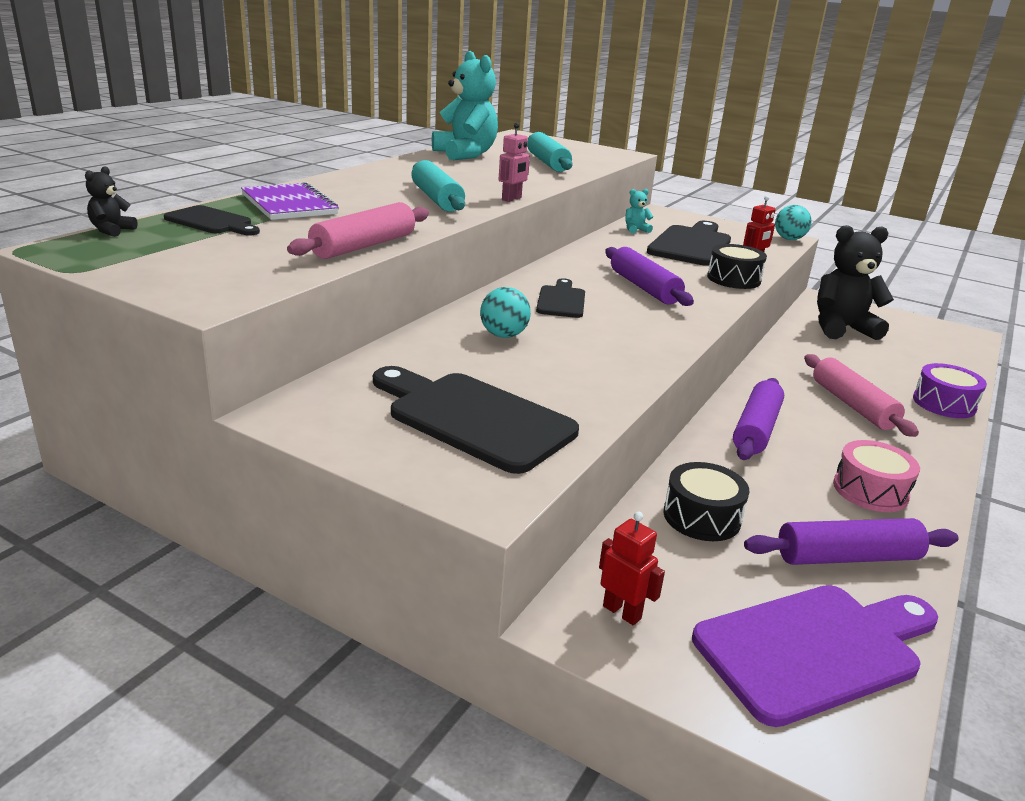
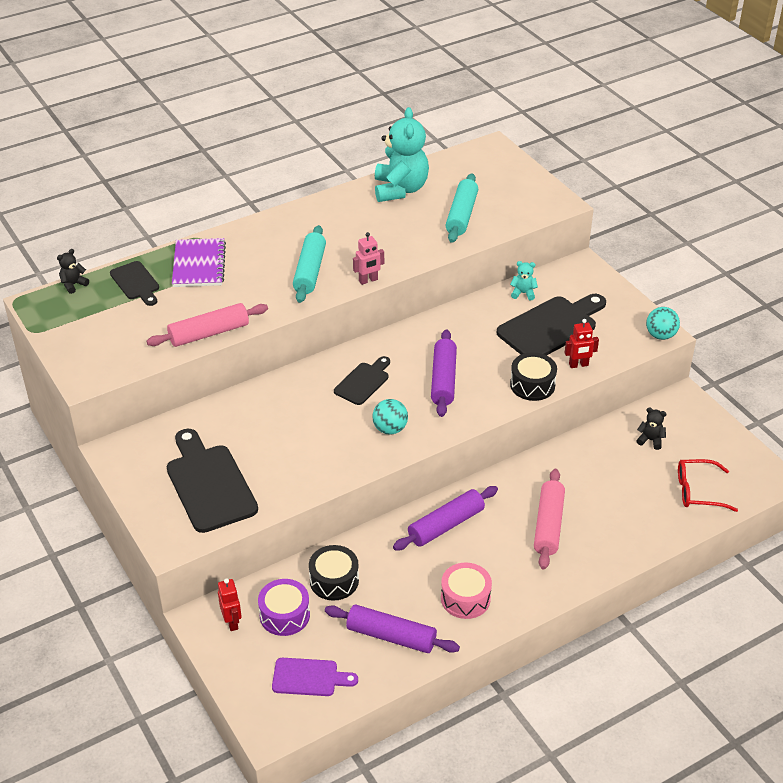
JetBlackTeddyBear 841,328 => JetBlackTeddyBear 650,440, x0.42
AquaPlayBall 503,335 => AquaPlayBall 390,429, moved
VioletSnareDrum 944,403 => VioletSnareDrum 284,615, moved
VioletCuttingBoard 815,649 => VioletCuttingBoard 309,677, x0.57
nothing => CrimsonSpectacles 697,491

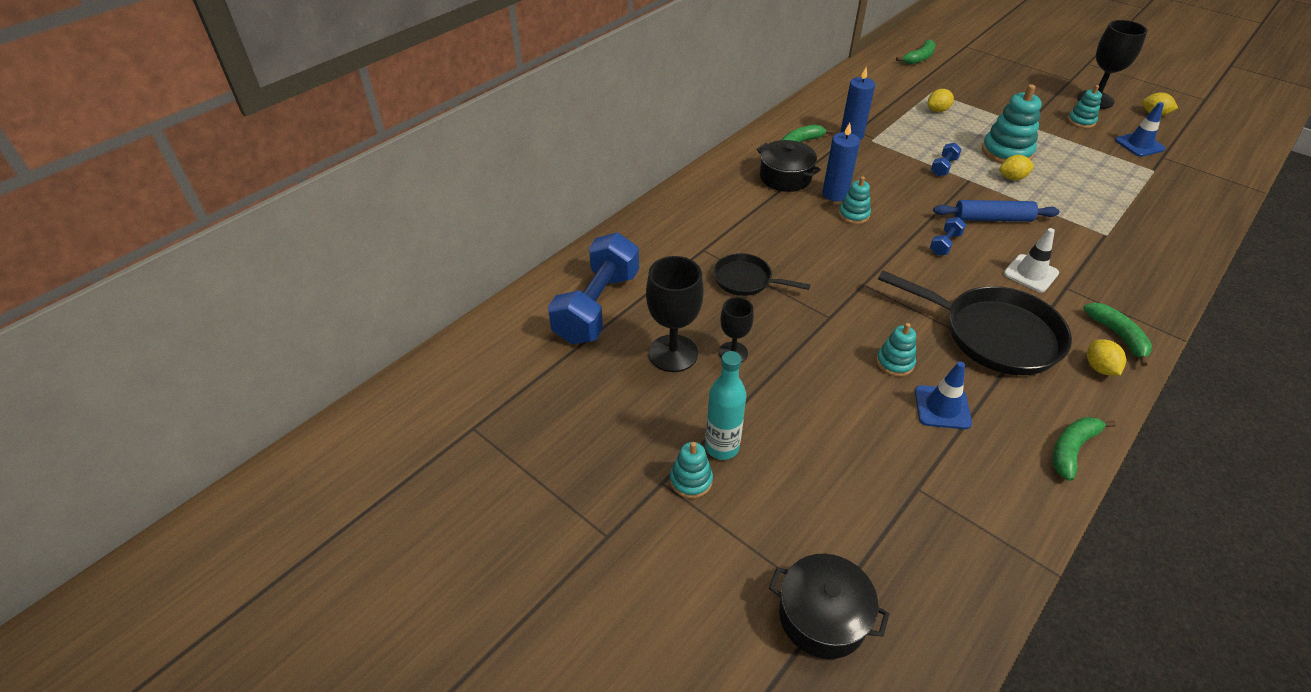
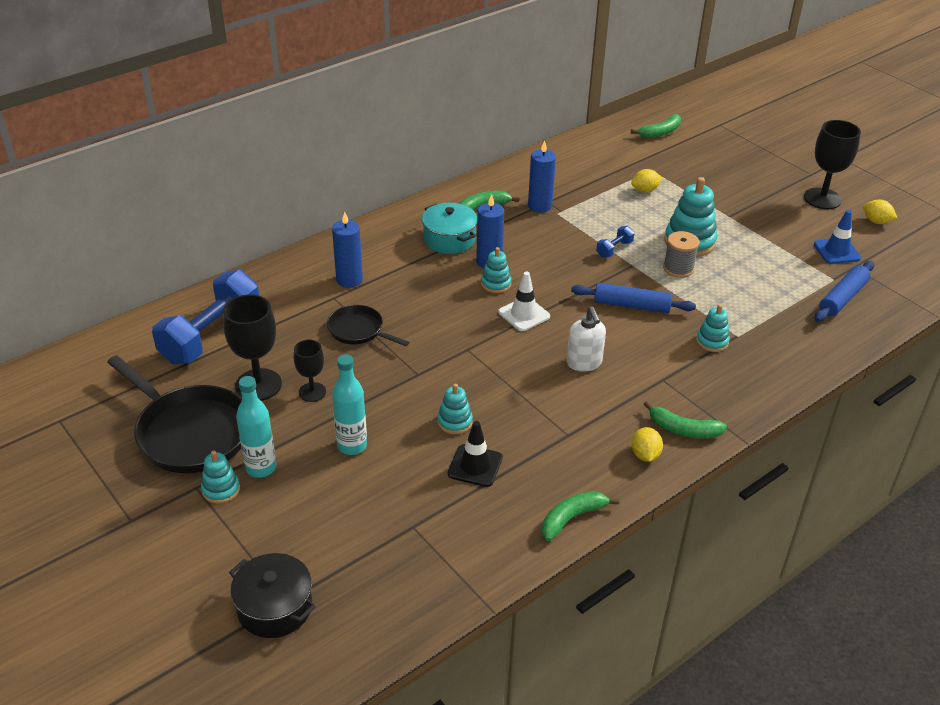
AquaRingStacker 1081,121 => AquaRingStacker 712,341, moved
JetBlackCookingPot 785,177 => AquaCookingPot 449,239
GoldenLemon 1012,178 => GreySpool 678,268
RoyalBlueFreeWeight 945,244 => nothing
PureWhiteTrafficCone 1030,273 => PureWhiteTrafficCone 524,314, moved
JetBlackPan 993,334 => JetBlackPan 189,432, moved
GreenBananaFruit 1118,336 => GreenBananaFruit 683,429, 120 degrees clockwise
RoyalBlueTrafficCone 942,407 => JetBlackTrafficCone 475,466
nothing => RoyalBlueWaxCandle 349,280
nothing => RoyalBlueDoughRoller 843,298
nothing => PureWhiteSoapDispenser 584,363
nothing => AquaBottle 352,445

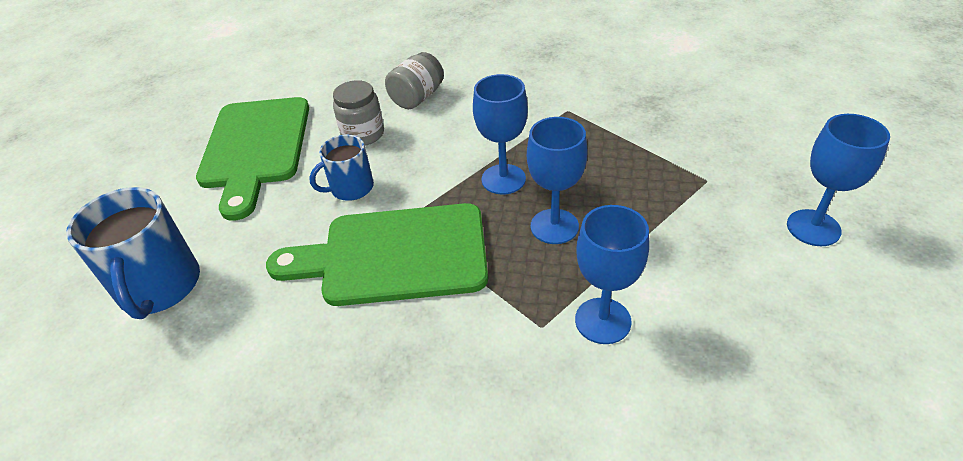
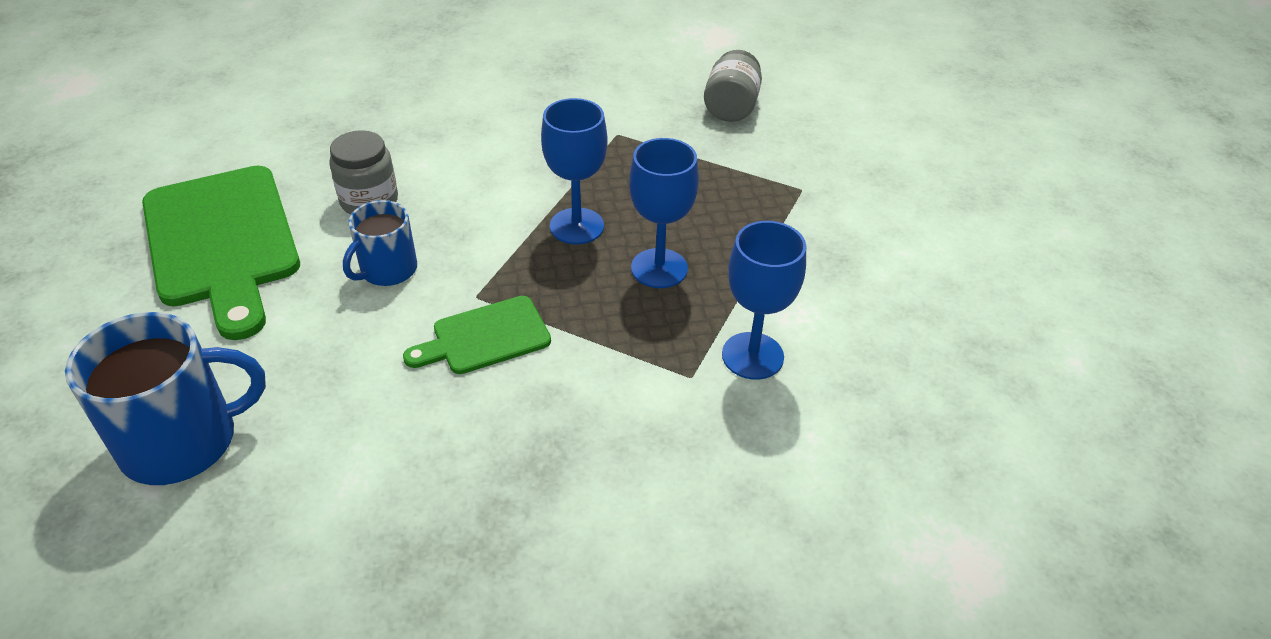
GreyJamJar 417,98 => GreyJamJar 731,107, moved
RoyalBlueWineGlass 813,228 => nothing
RoyalBlueTeaMug 159,287 => RoyalBlueTeaMug 182,441, 75 degrees counterclockwise
GreenCuttingBoard 395,255 => GreenCuttingBoard 485,337, x0.52

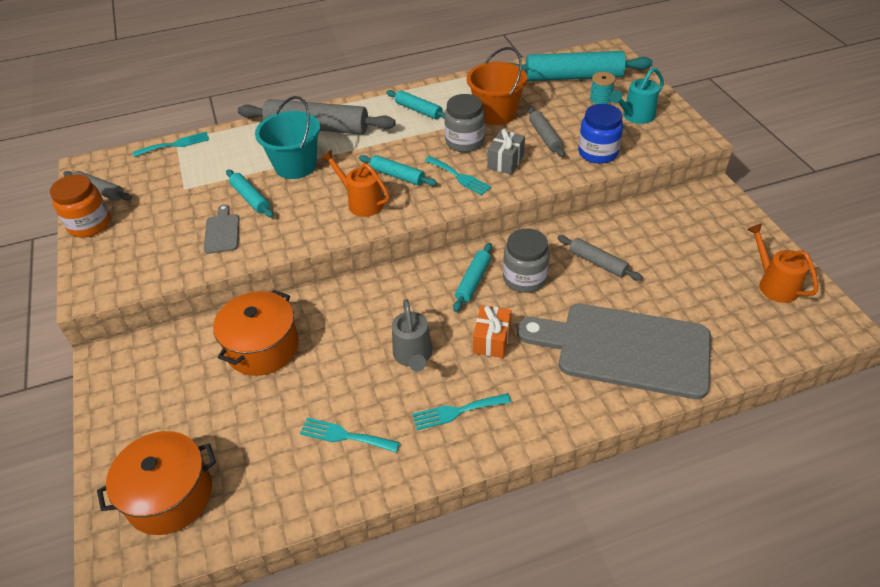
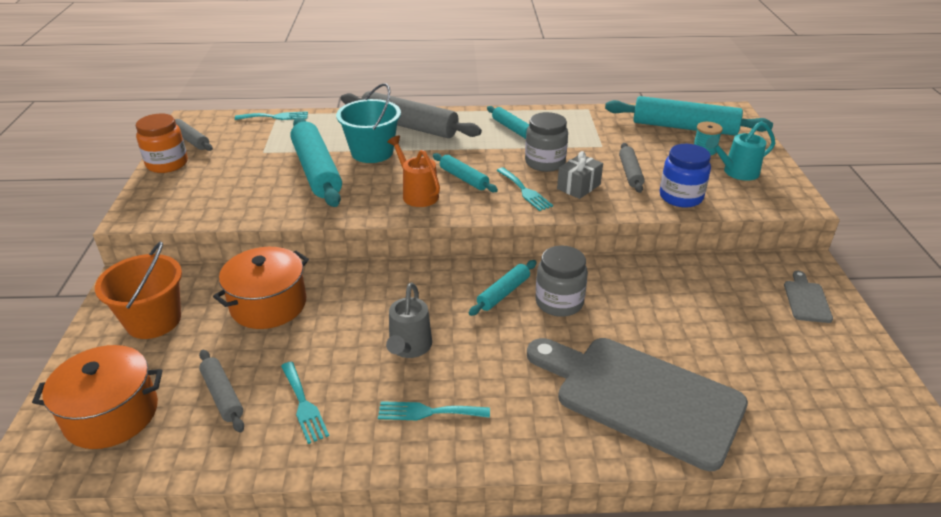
BrightOrangeBucket 495,114 => BrightOrangeBucket 153,320, moved
AquaDoughRoller 250,198 => AquaDoughRoller 317,171, x1.93
GreyCuttingBoard 222,232 => GreyCuttingBoard 806,299, moved
BrightOrangeWateringCan 773,284 => nothing
GreyDoughRoller 597,262 => GreyDoughRoller 223,395, moved
BrightOrangeWrappedGift 492,340 => nothing
AquaTableFork 345,436 => AquaTableFork 303,405, 150 degrees counterclockwise

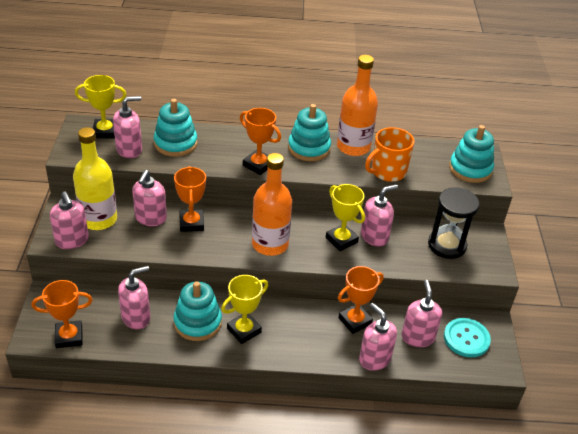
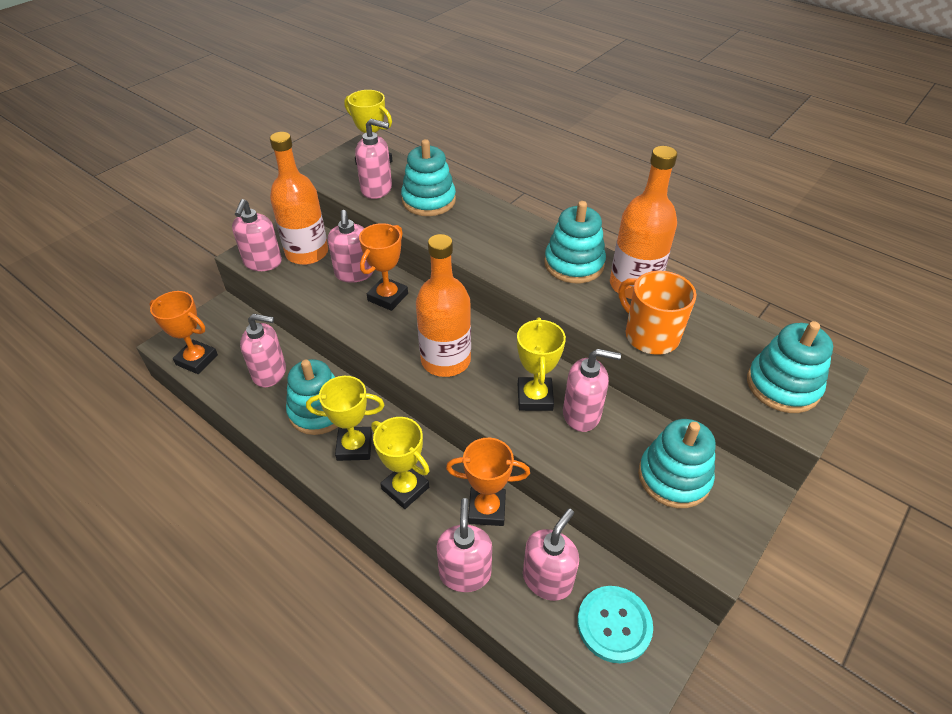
BrightOrangePrizeCup 258,165 => nothing
GoldenBottle 99,219 => BrightOrangeBottle 307,253
BrightOrangeTeaMug 387,171 => BrightOrangeTeaMug 650,335, 45 degrees clockwise
RosySoapDispenser 150,218 => RosySoapDispenser 354,273, 60 degrees counterclockwise
JetBlackSandTimer 447,245 => AquaRingStacker 674,477
nothing => GoldenPrizeCup 405,488

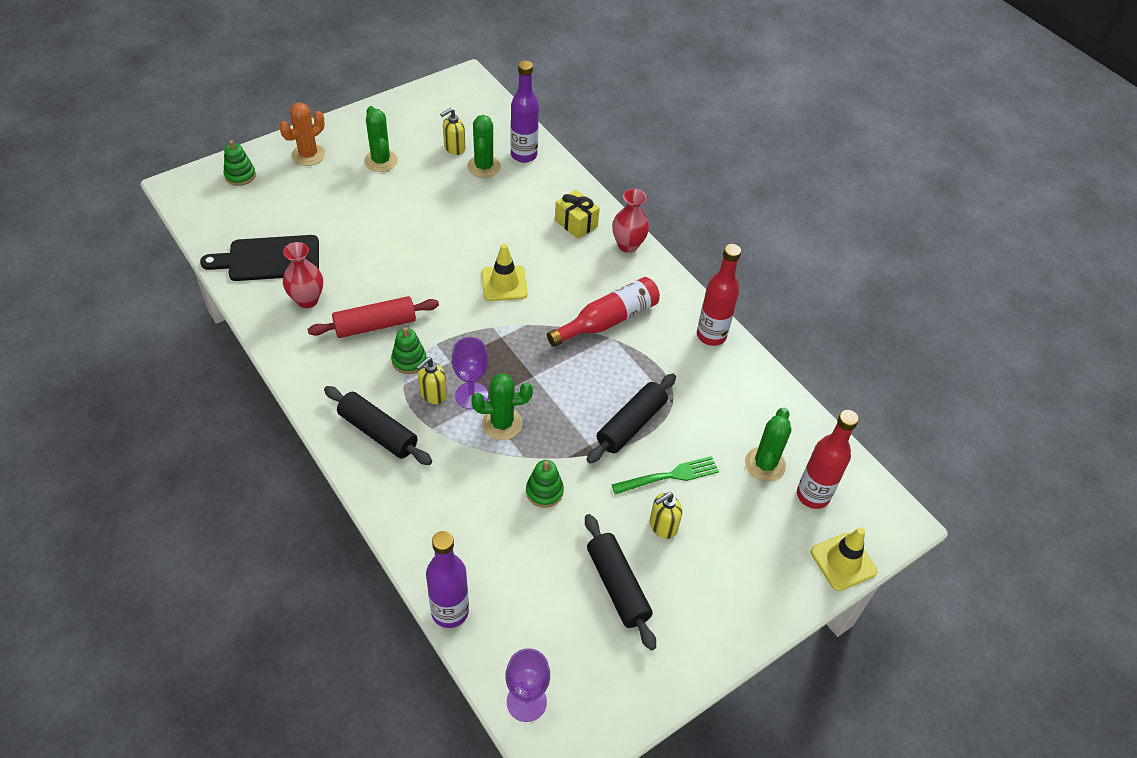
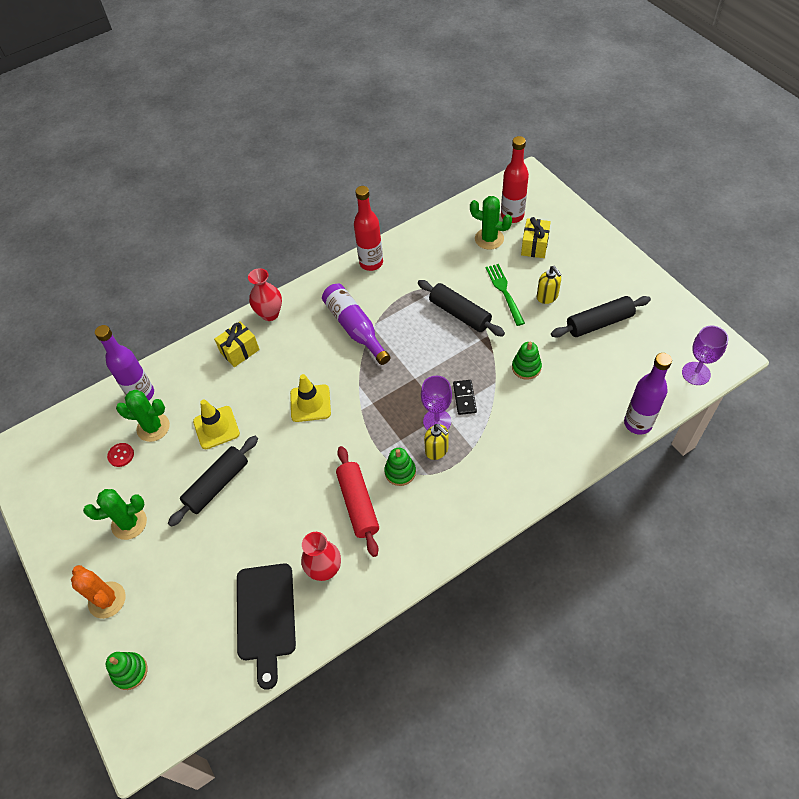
GoldenSoapDispenser 454,148 => CrimsonButton 121,455
CrimsonBottle 608,320 => VioletBottle 355,328
GreenPricklyPlant 502,423 => JetBlackDominoPiece 464,398
JetBlackDoughRoller 378,432 => JetBlackDoughRoller 217,485, moved
GoldenTrafficCone 843,561 => GoldenTrafficCone 216,427, moved
nothing => GoldenWrappedGift 534,246

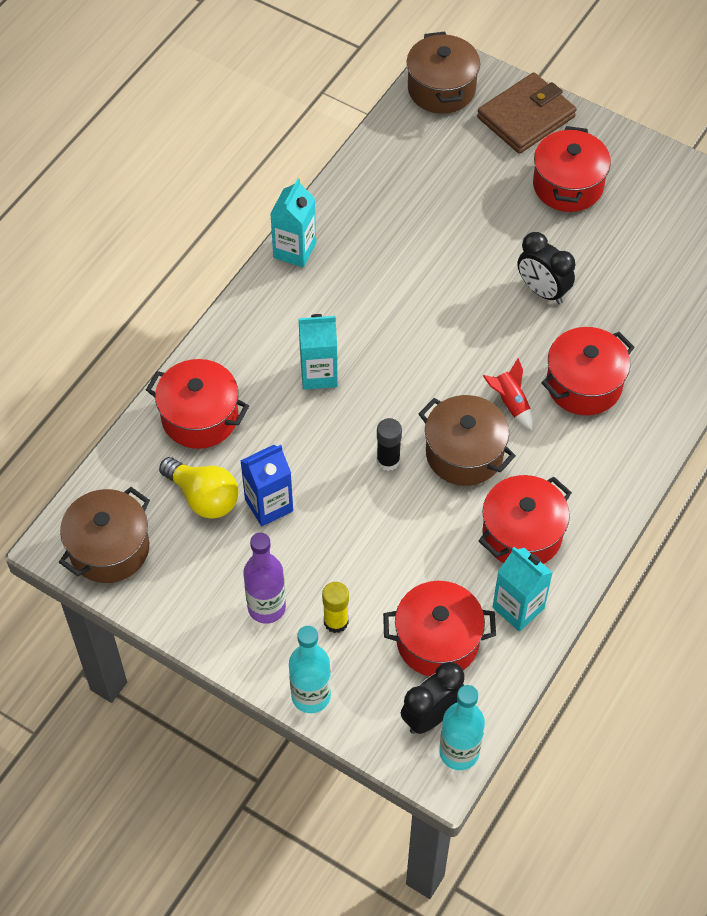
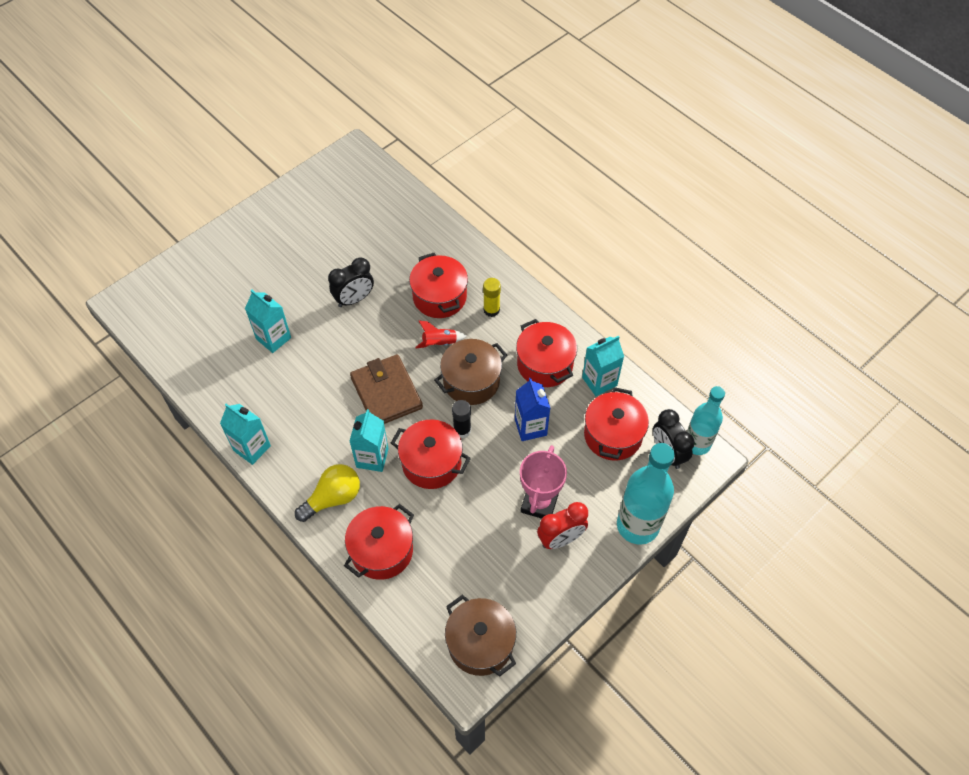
DarkBrownCookingPot 441,89 => nothing
DarkBrownCardWallet 526,117 => DarkBrownCardWallet 386,393, moved
CrimsonCookingPot 568,185 => CrimsonCookingPot 431,463, moved
RoyalBlueMilkCarton 269,505 => RoyalBlueMilkCarton 530,427, moved
GoldenLightbulb 203,497 => GoldenLightbulb 333,498, moved
VioletBottle 266,607 => CrimsonClock 560,539
GoldenGlueStick 336,621 => GoldenGlueStick 491,310, moved
AquaBottle 311,696 => AquaBottle 637,525, x1.50
nothing => AquaMilkCarton 273,338
nothing => RosyPrizeCup 539,503

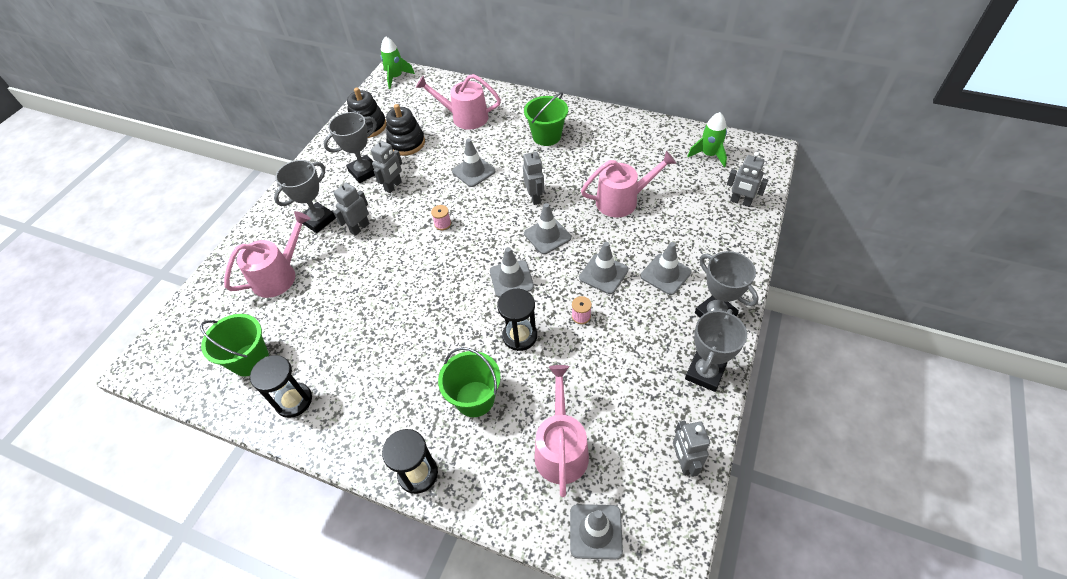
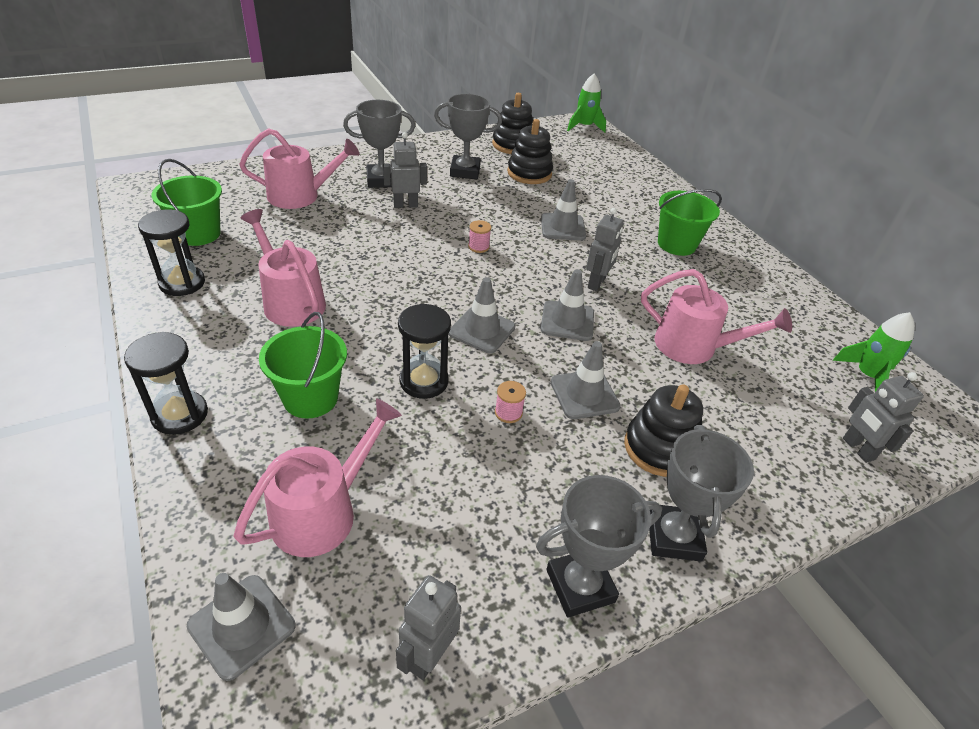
RosyWateringCan 465,117 => RosyWateringCan 290,301, moved
GreyRobot 393,186 => nothing
GreyTrafficCone 665,274 => JetBlackRingStacker 659,448

